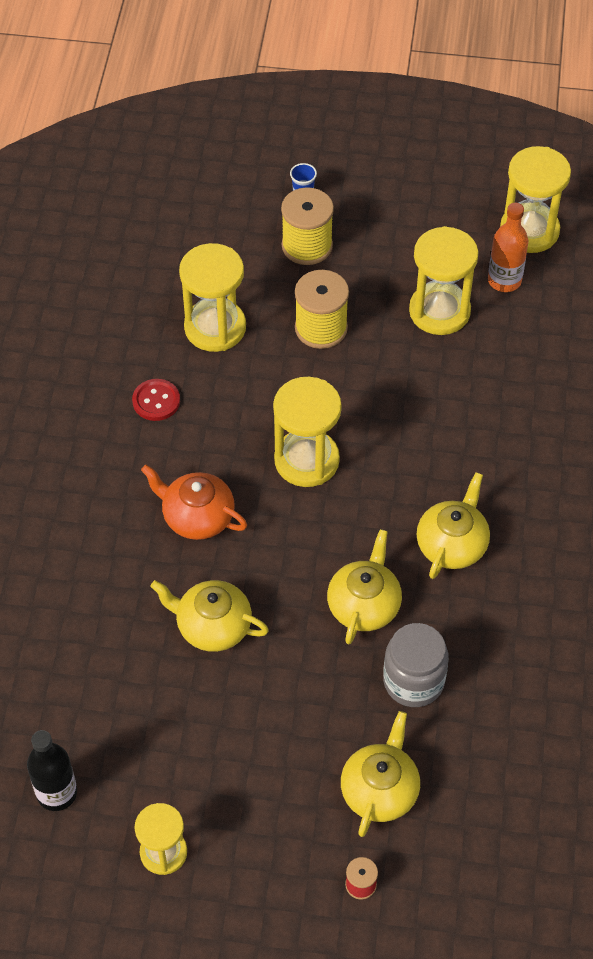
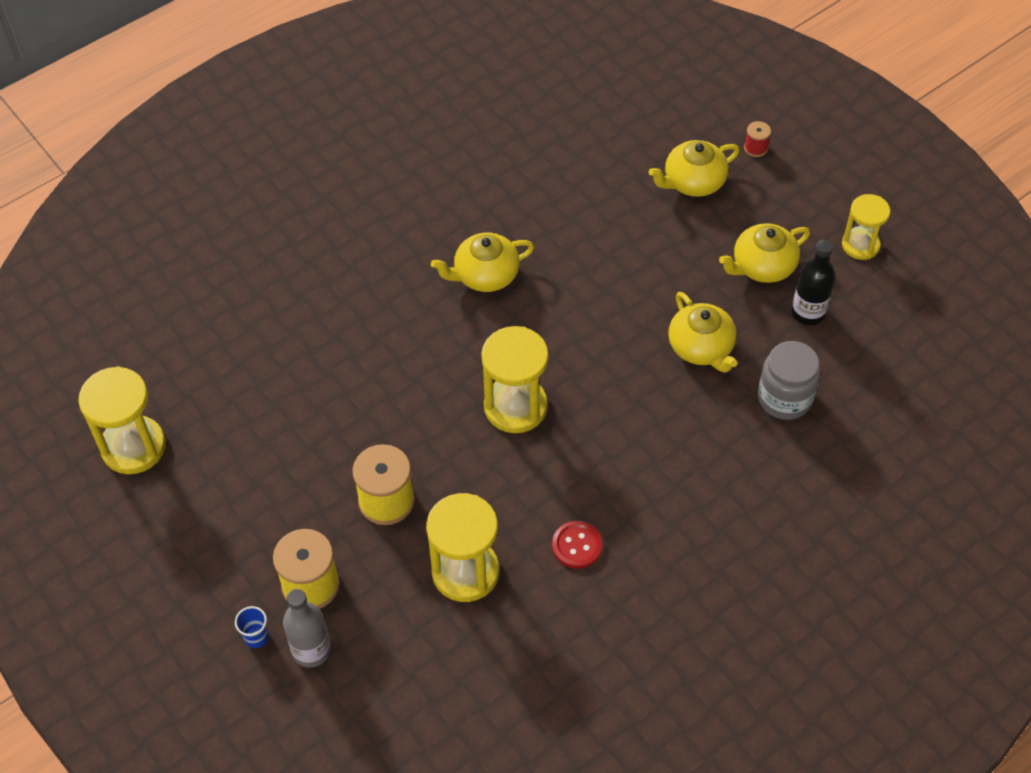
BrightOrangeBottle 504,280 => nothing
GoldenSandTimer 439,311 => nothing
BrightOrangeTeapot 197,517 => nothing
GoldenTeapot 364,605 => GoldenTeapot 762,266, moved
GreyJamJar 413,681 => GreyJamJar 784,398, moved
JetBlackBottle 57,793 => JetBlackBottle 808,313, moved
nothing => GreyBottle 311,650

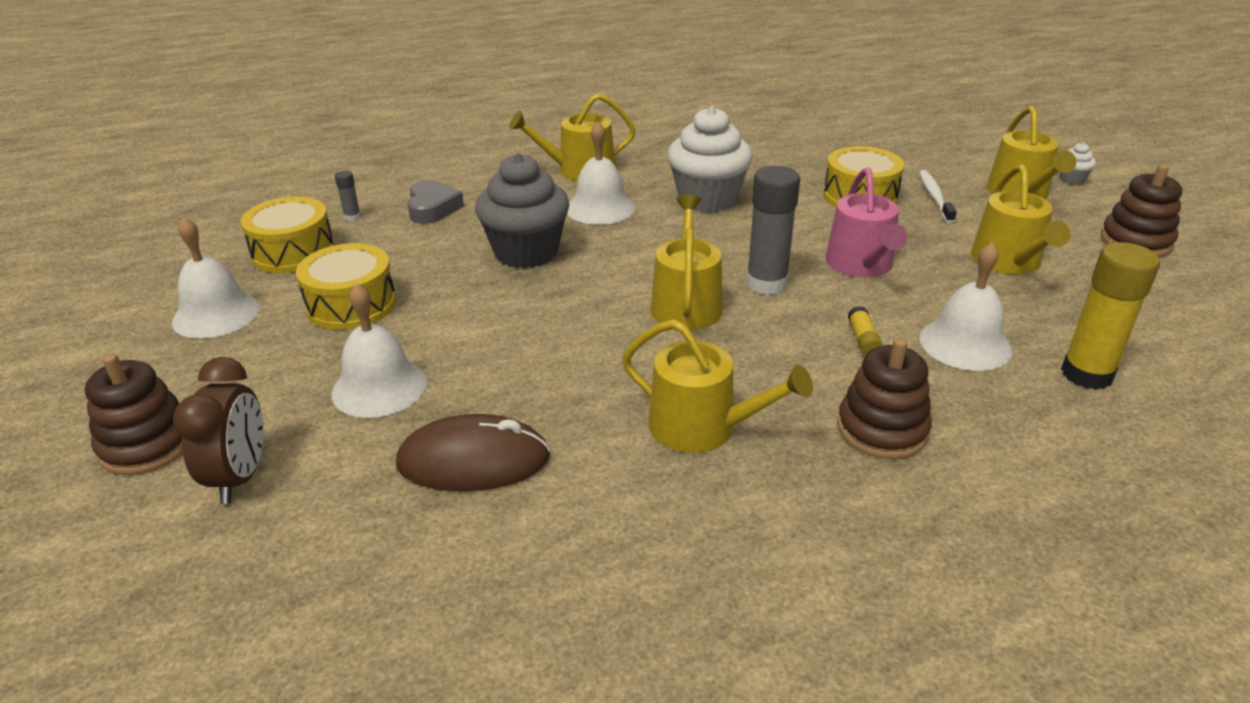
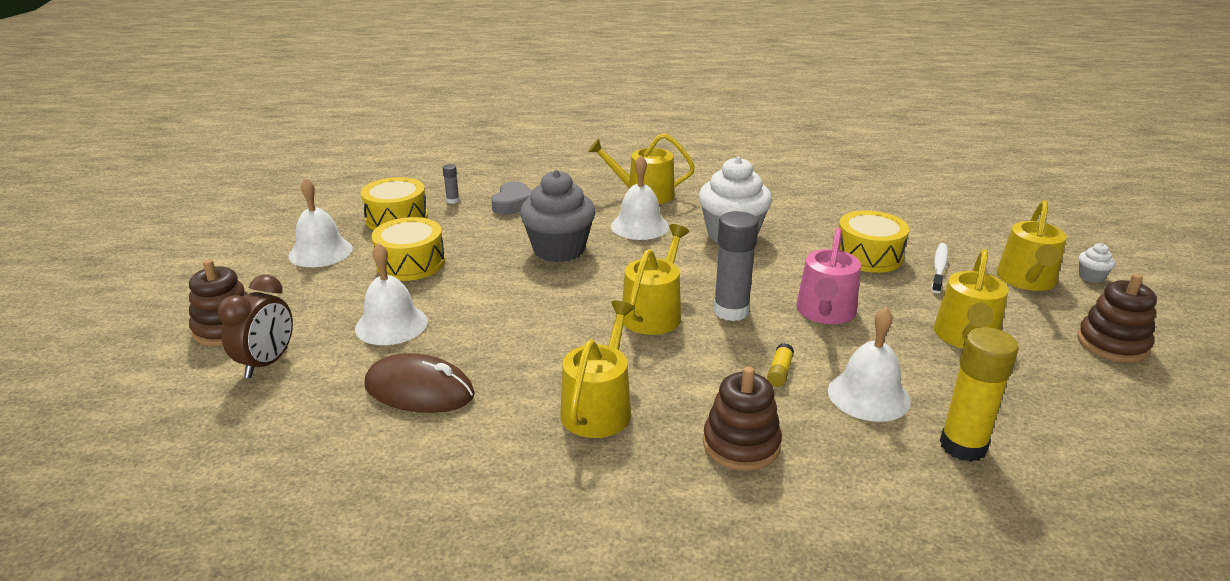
GoldenWateringCan 702,427 => GoldenWateringCan 599,408, 120 degrees counterclockwise

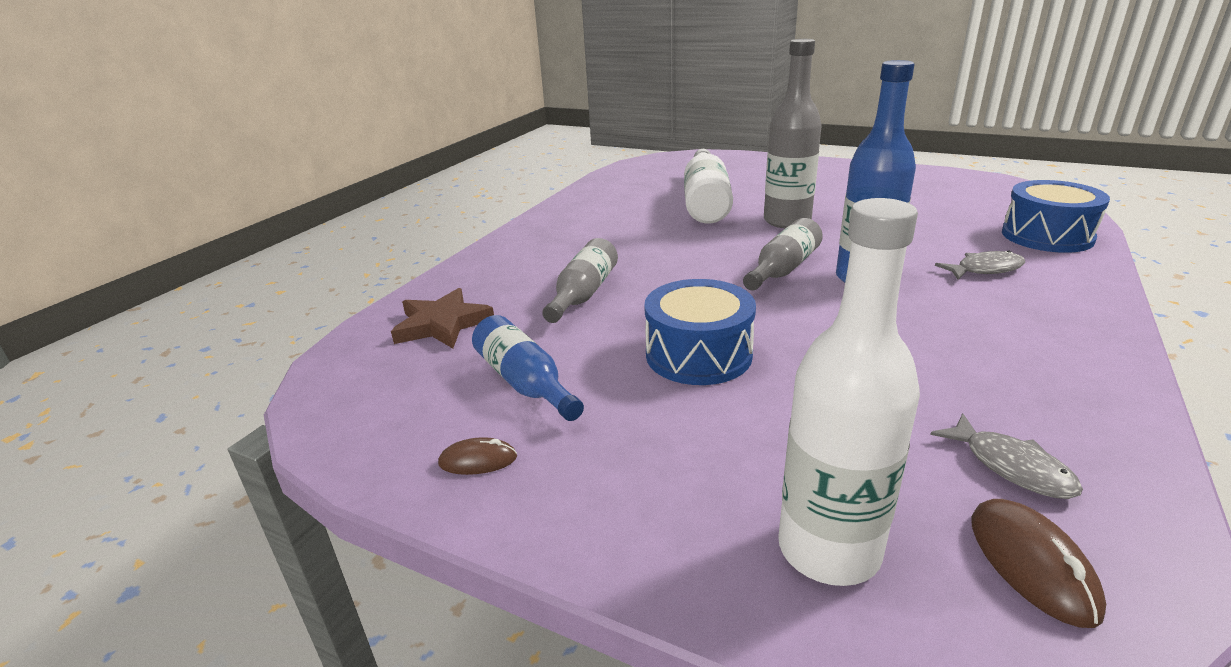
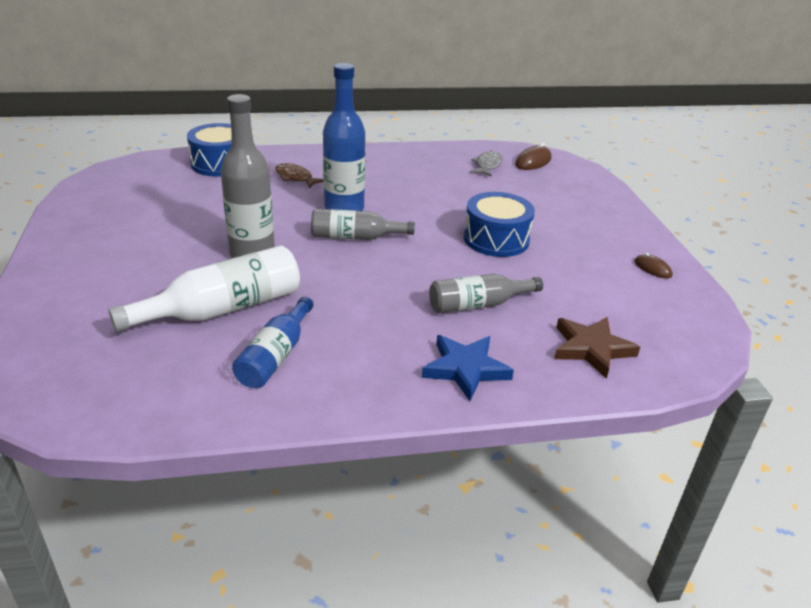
PureWhiteBottle 828,550 => nothing
GreyToyFish 985,269 => DarkBrownToyFish 295,178
RoyalBlueBottle 525,383 => RoyalBlueBottle 275,355, moved
nothing => RoyalBlueFivePointedStar 465,369

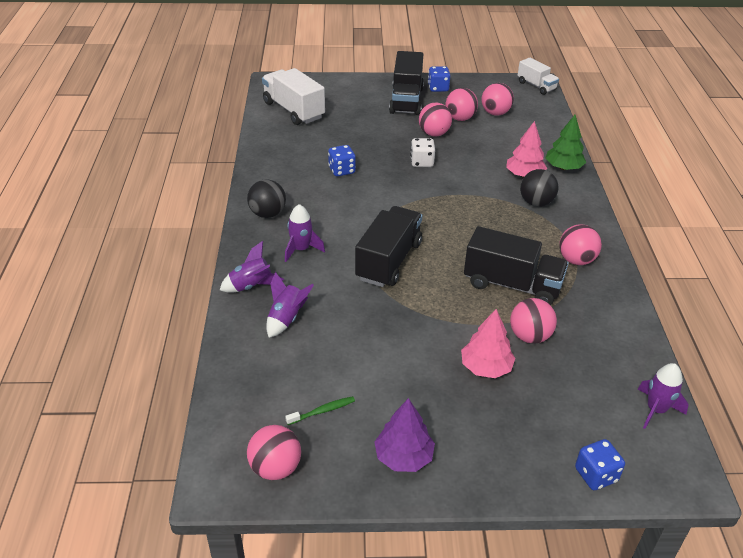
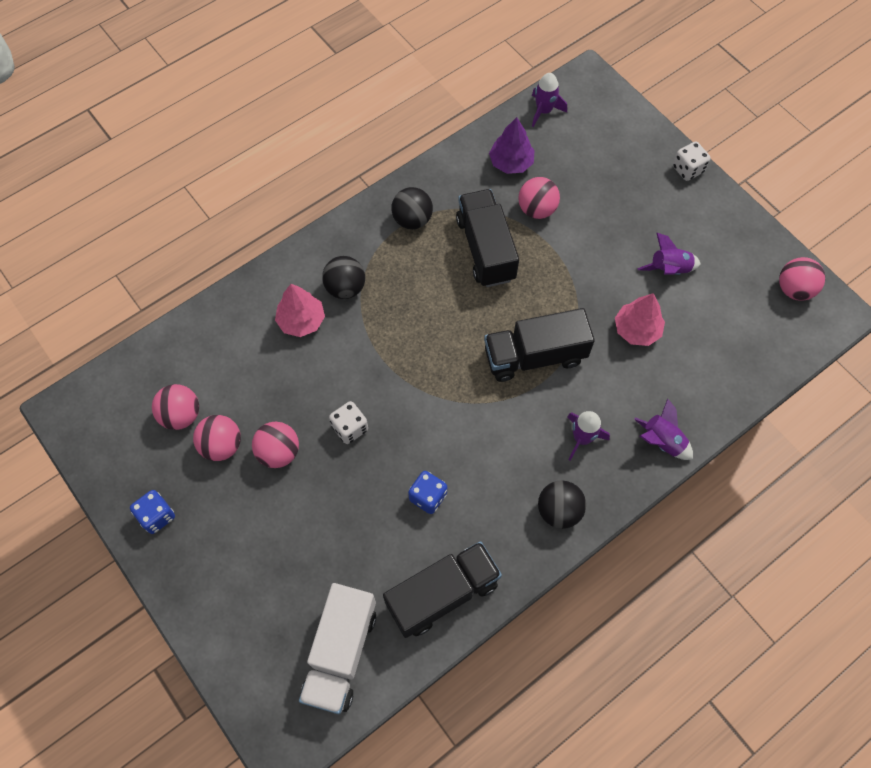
JetBlackToyTruck 406,100 => JetBlackToyTruck 442,594, moved
PureWhiteToyTruck 536,86 => nothing
GreenTree 563,167 => nothing
RosyPlayBall 576,260 => JetBlackPlayBall 412,220
VioletSpaceship 286,318 => VioletSpaceship 669,269, moved
RosyTree 485,367 => RosyTree 637,330, moved
GreenDentalBrush 322,411 => nothing
VioletTree 403,457 => VioletTree 511,162, moved
RoyalBlueDice 596,475 => nothing
nothing => PureWhiteDice 687,169

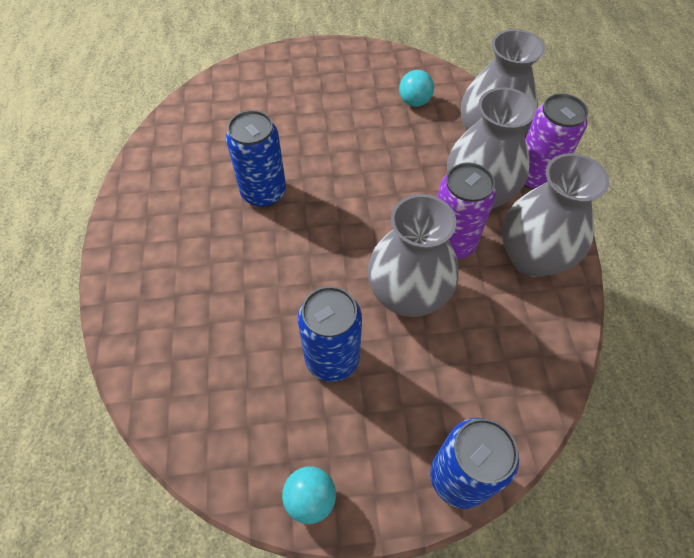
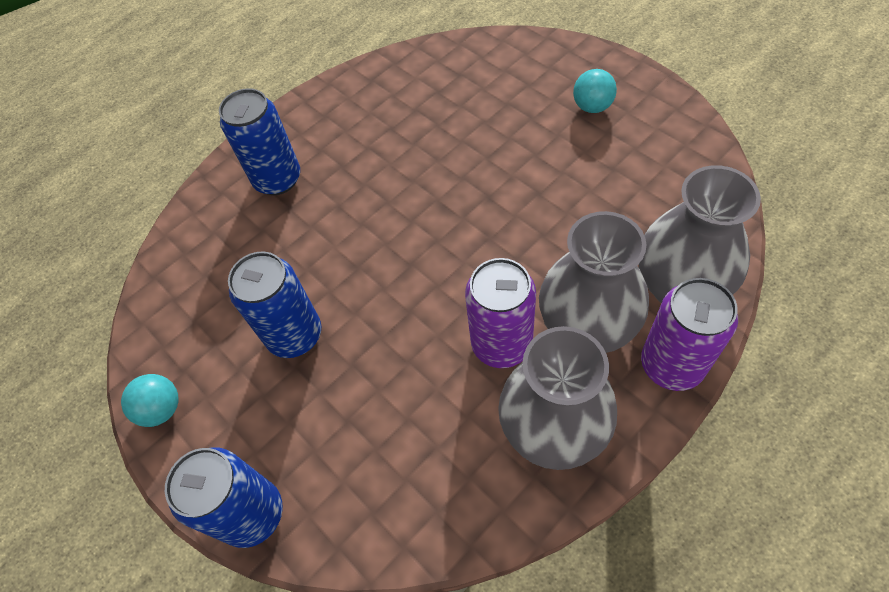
AquaPlayBall 414,102 => AquaPlayBall 592,106, moved
RoyalBlueSodaCan 263,192 => RoyalBlueSodaCan 277,179, moved
GreyTallVase 408,295 => nothing

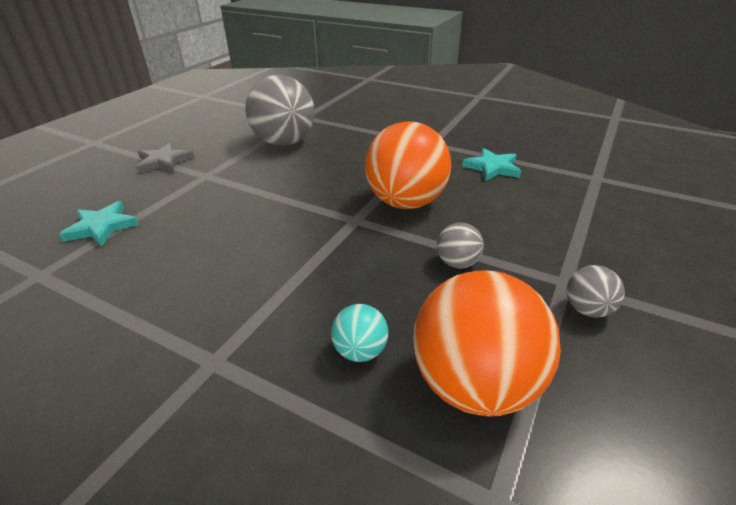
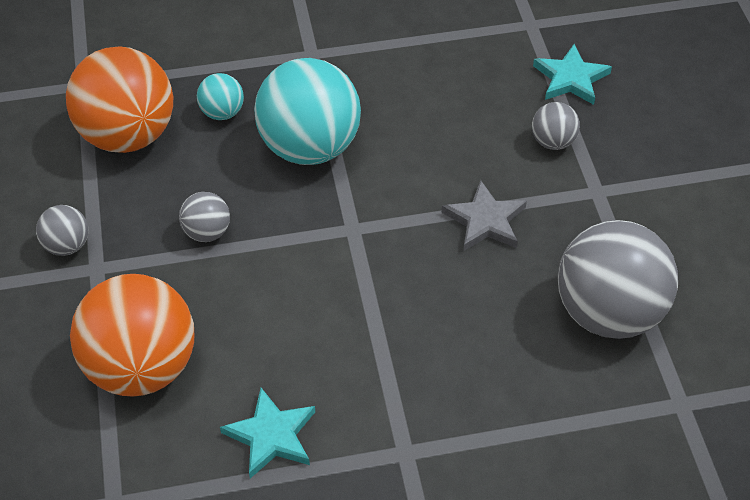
BrightOrangePlayBall 405,202 => BrightOrangePlayBall 142,367, moved
GreyFivePointedStar 164,161 => GreyFivePointedStar 485,220, moved
nothing => AquaPlayBall 309,147
nothing => GreyPlayBall 553,142

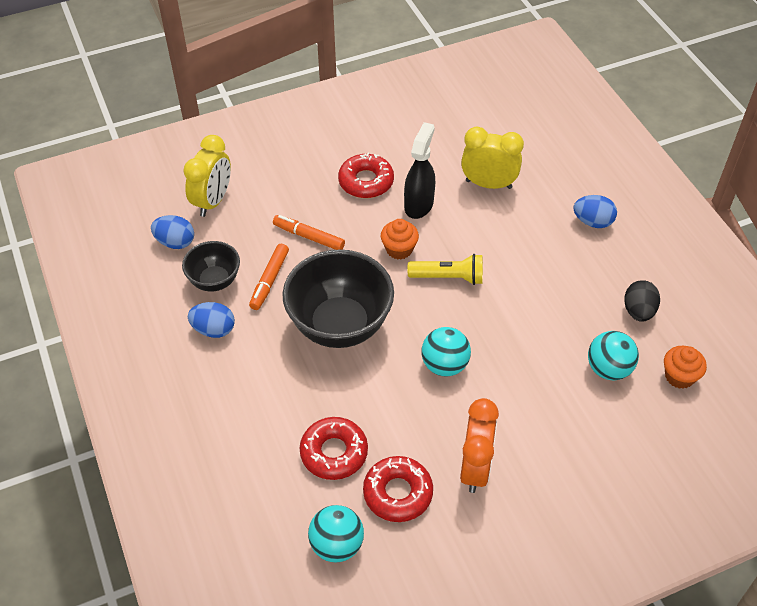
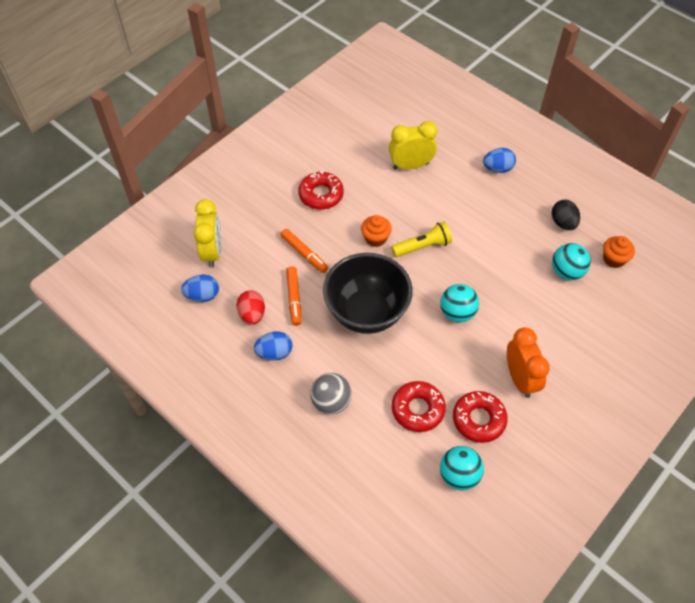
JetBlackSprayBottle 419,204 => nothing
BrightOrangeMarkerPen 309,237 => BrightOrangeMarkerPen 304,253, 135 degrees counterclockwise
JetBlackServingBowl 214,281 => CrimsonToyEgg 252,314
nothing => GreyPlayBall 331,402

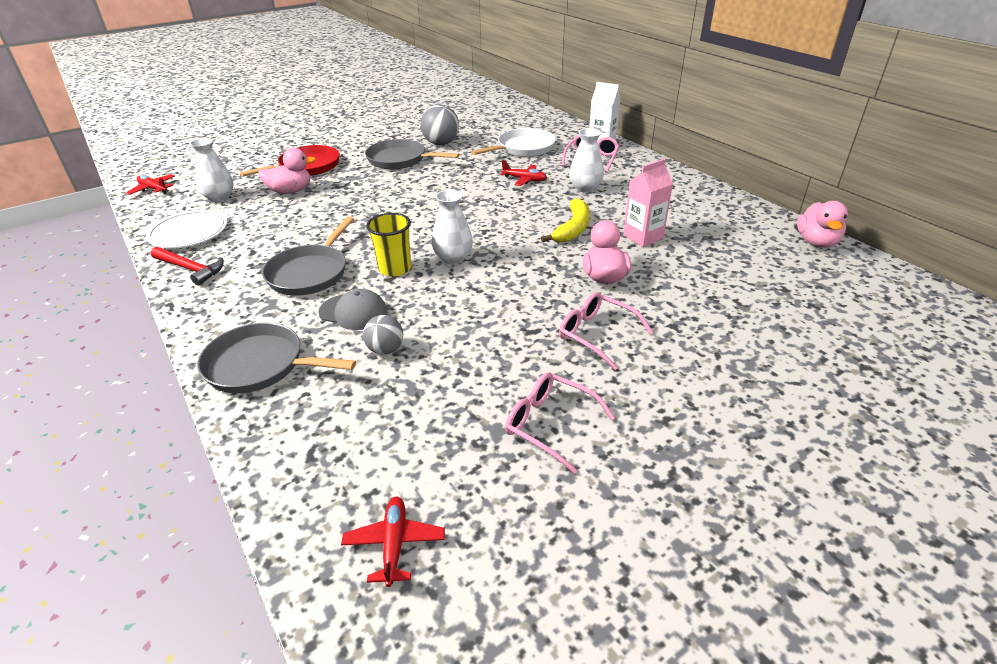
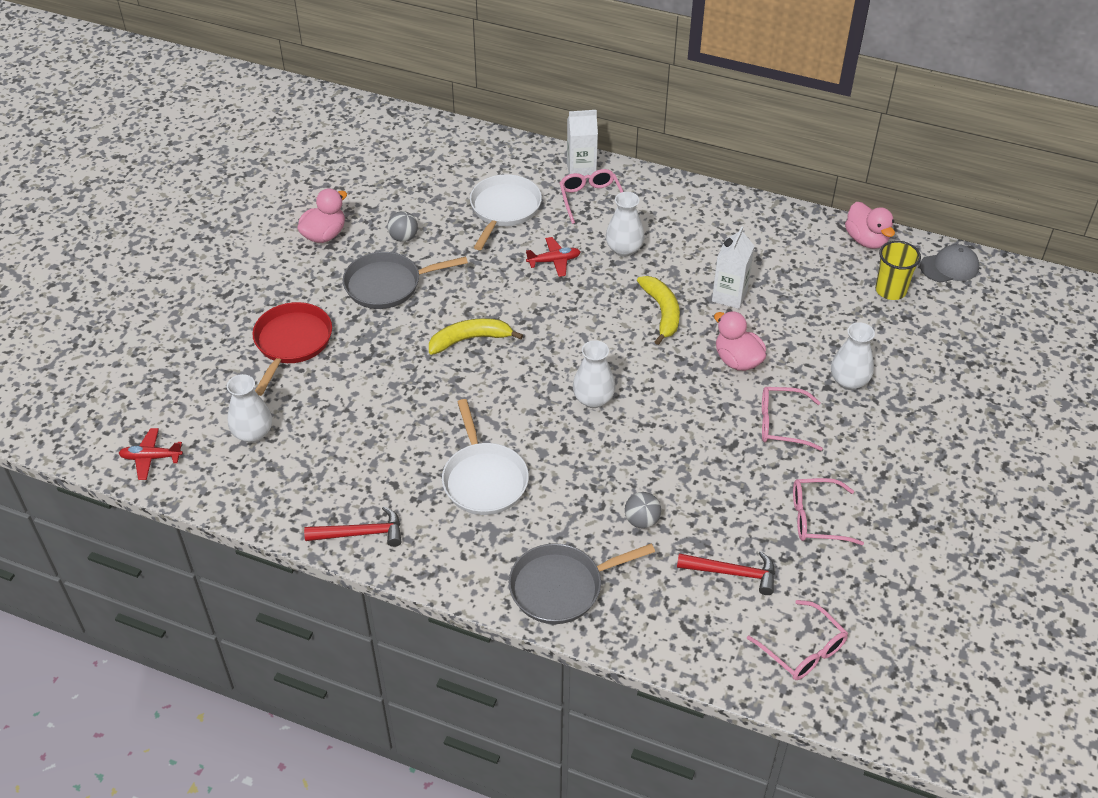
GreyPlayBall 441,143 => GreyPlayBall 403,237, x0.61
RosyToyDuck 290,191 => RosyToyDuck 324,235, moved
RosyMilkCarton 643,237 => PureWhiteMilkCarton 729,296
PureWhiteDinnerPlate 189,233 => nothing
GoldenBeaker 395,269 => GoldenBeaker 890,290, moved
GreyPan 310,273 => PureWhitePan 484,479
GreyPeakedCap 353,312 => GreyPeakedCap 949,267, moved
CrimsonAeroplane 394,544 => RosySpectacles 803,650
nothing => GoldenBananaFruit 470,339
nothing => PureWhiteTallVase 849,381
nothing => CrimsonHammer 733,573

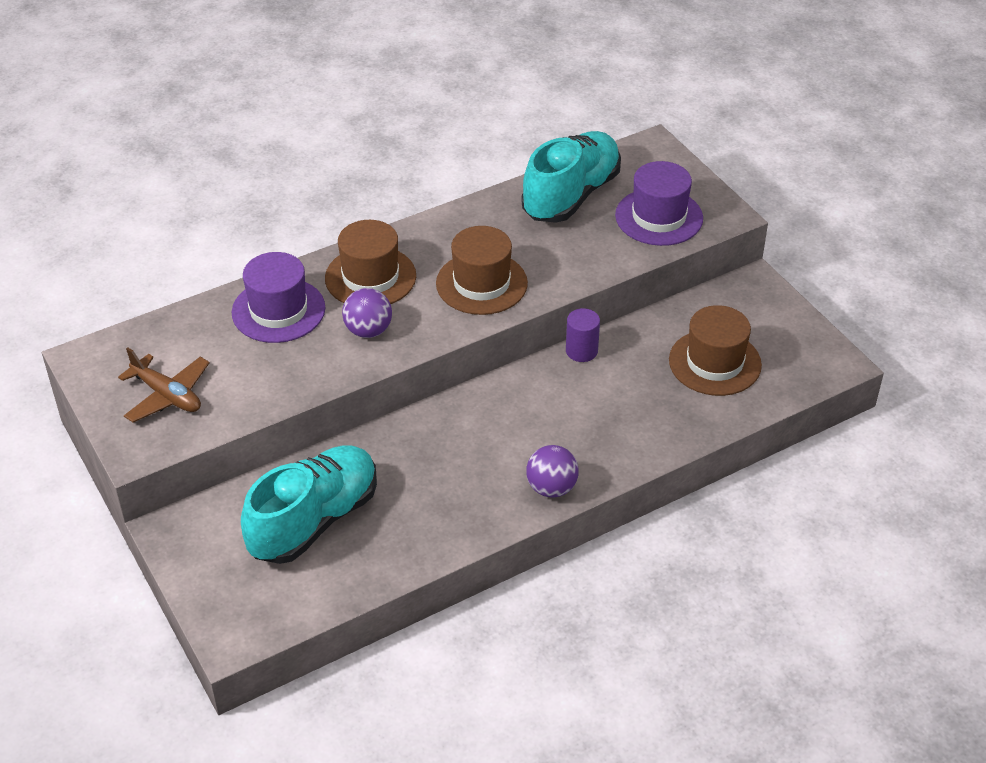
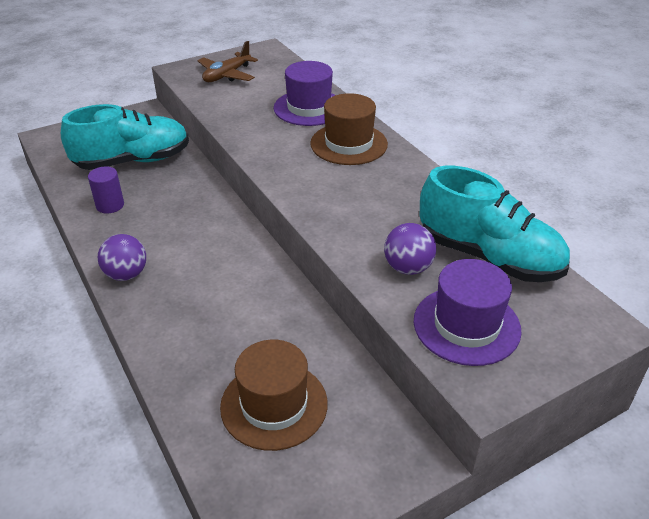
DarkBrownTallHat 481,283 => nothing
VioletPlayBall 368,330 => VioletPlayBall 408,268, moved
VioletCylinderShape 581,351 => VioletCylinderShape 110,205, moved
AquaLaceUpShoe 314,520 => AquaLaceUpShoe 133,161, 60 degrees counterclockwise

